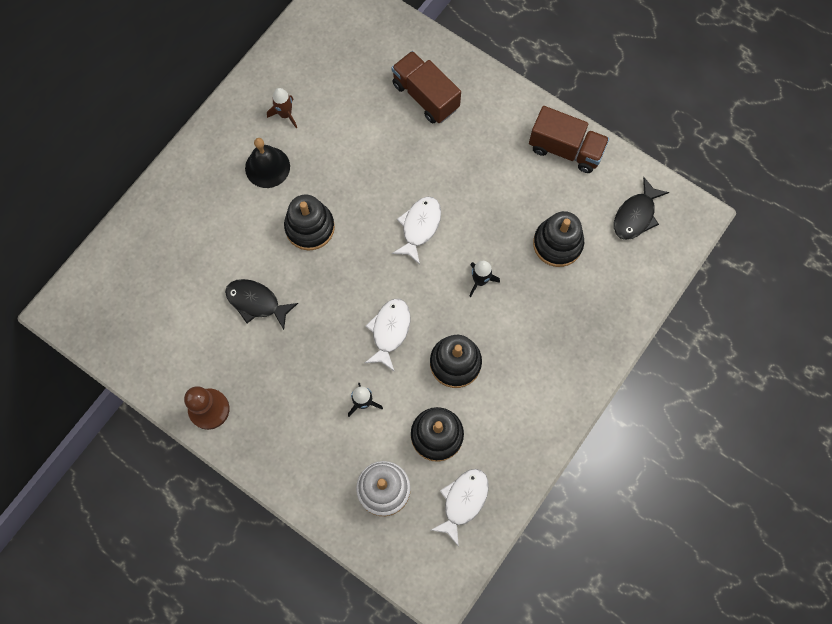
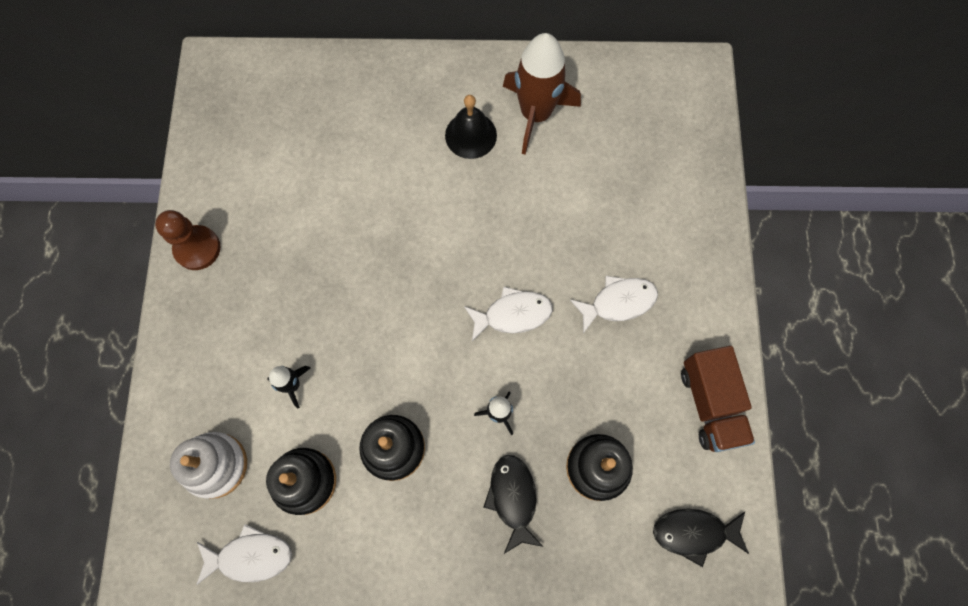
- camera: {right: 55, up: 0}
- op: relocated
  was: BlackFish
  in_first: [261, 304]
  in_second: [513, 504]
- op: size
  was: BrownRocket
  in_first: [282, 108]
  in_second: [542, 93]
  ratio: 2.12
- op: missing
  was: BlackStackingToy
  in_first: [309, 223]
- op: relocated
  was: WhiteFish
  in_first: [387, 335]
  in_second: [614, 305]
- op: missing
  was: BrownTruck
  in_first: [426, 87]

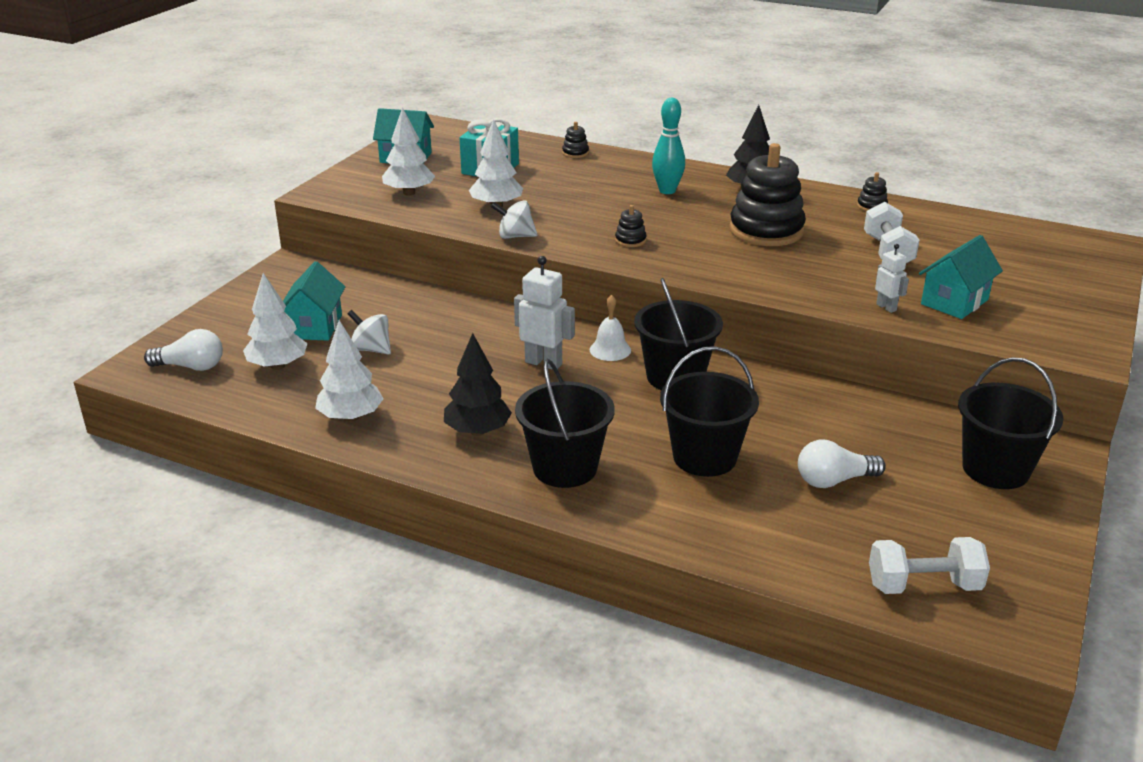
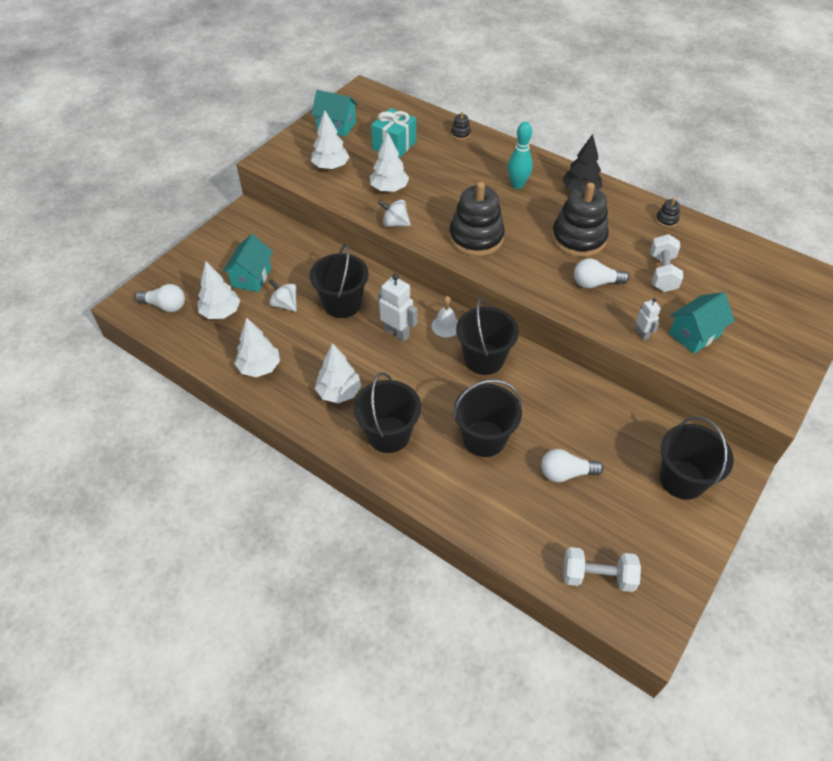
- camera: {right: 10, up: 20}
- op: colour
  was: BlackTree
  now: WhiteTree
  in_first: [478, 384]
  in_second: [338, 373]
- op: size
  was: BlackStackingToy
  in_first: [631, 226]
  in_second: [477, 219]
  ratio: 2.41
- op: appeared
  now: BlackBucket
  in_second: [339, 281]
- op: appeared
  now: WhiteLightBulb
  in_second: [601, 273]

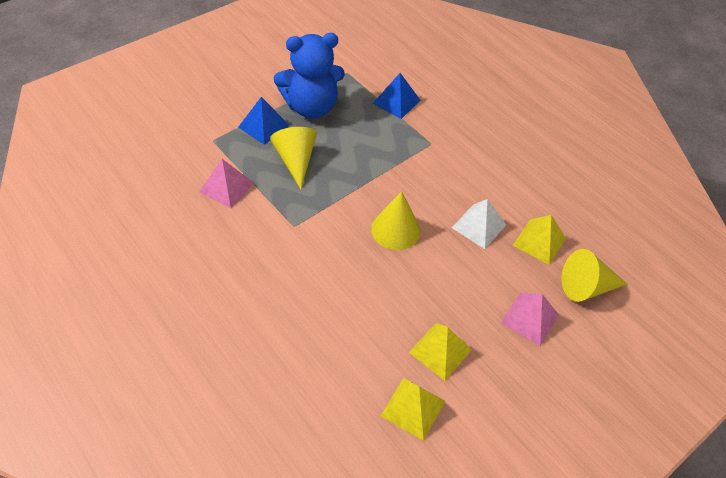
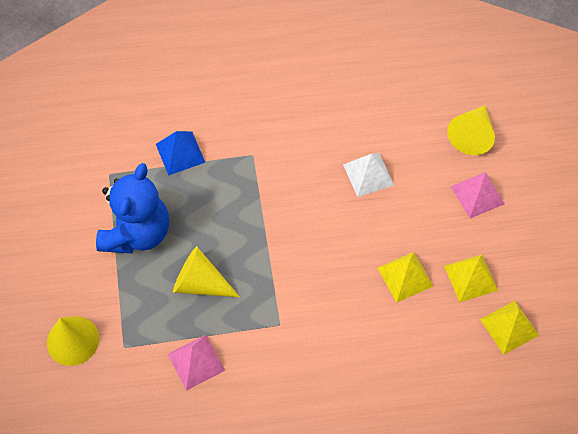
- camera: {right: -55, up: 10}
- op: missing
  was: BluePyramid
  in_first: [264, 121]
- op: relocated
  was: YellowCone
  in_first: [395, 220]
  in_second: [73, 341]
- op: relocated
  was: YellowPyramid
  in_first: [539, 240]
  in_second: [405, 277]

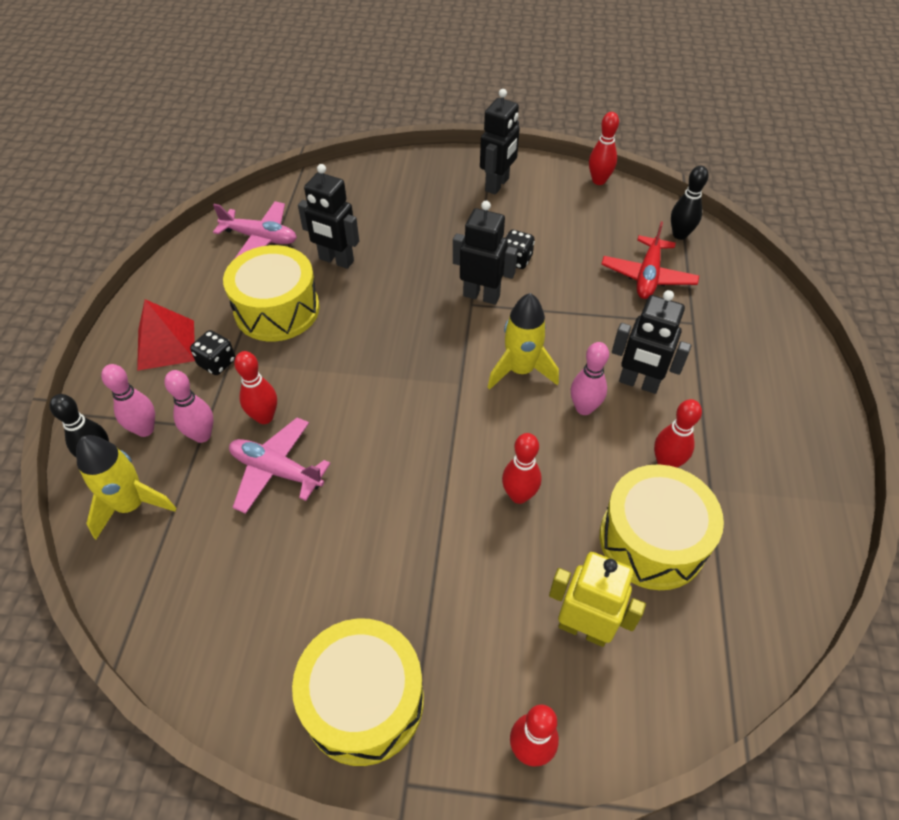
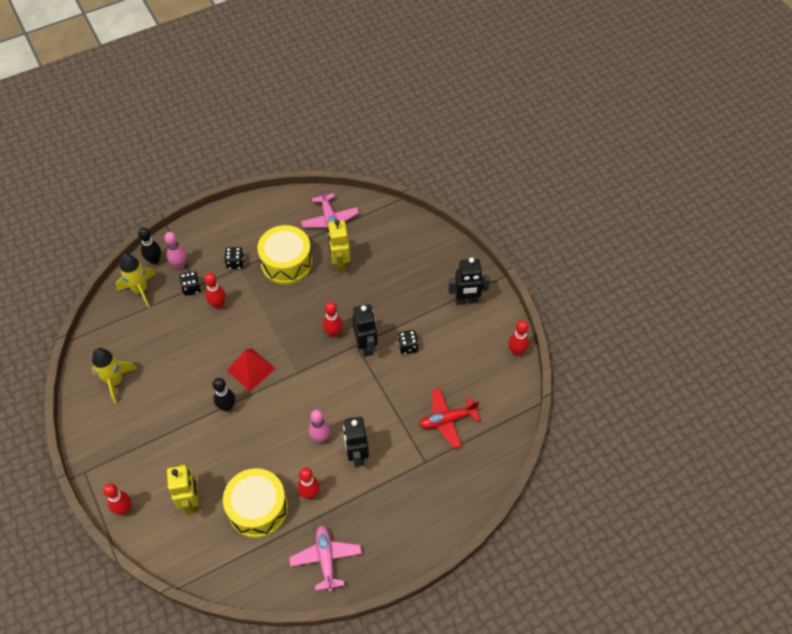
- camera: {right: 55, up: 5}
- op: relocated
  was: RedPyramid
  in_first: [166, 335]
  in_second: [251, 369]
- op: exchanged
  was: PinkBowlingPin
  now: BlackDice
  in_first: [188, 406]
  in_second: [190, 283]
- op: relocated
  was: PinkPlane
  in_first: [280, 465]
  in_second: [325, 558]
- op: missing
  was: YellowDrum
  in_first: [358, 692]
- op: colour
  was: BlackRobot
  now: YellowRobot
  in_first: [328, 216]
  in_second: [339, 246]
- op: relocated
  was: YellowRocket
  in_first: [523, 341]
  in_second: [114, 376]
- op: relocated
  was: RedBowlingPin
  in_first: [521, 468]
  in_second: [332, 320]
- op: relocated
  was: BlackBowlingPin
  in_first: [690, 203]
  in_second: [224, 395]

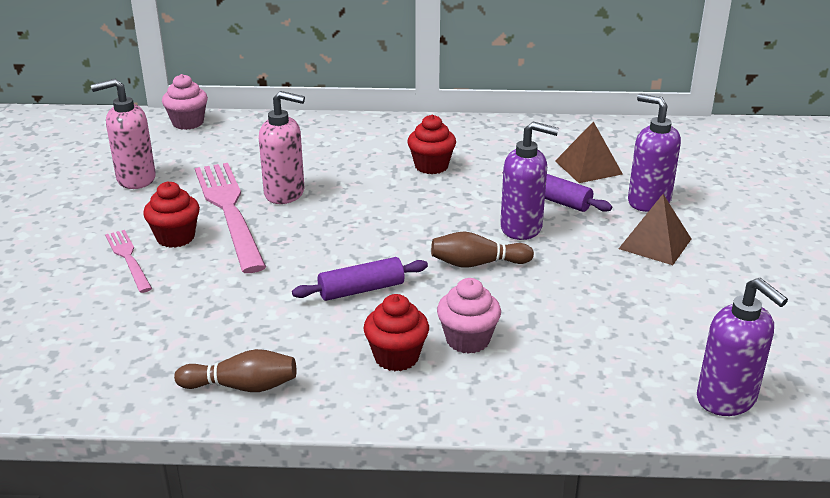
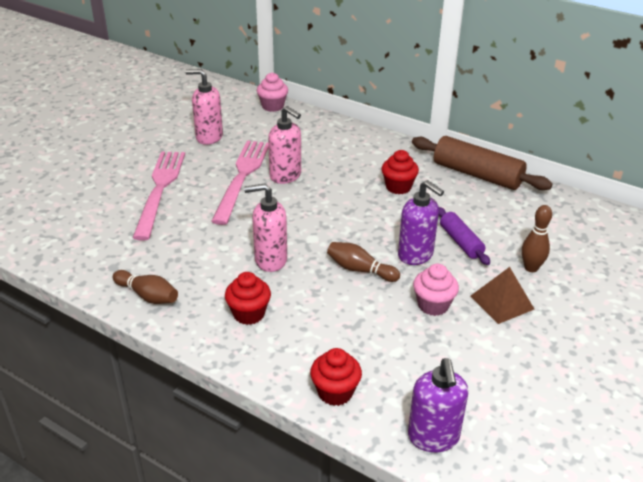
- camera: {right: 30, up: 5}
- op: size
  was: PinkFork
  in_first: [128, 261]
  in_second: [159, 195]
  ratio: 1.93
- op: relocated
  was: RedCupcake
  in_first: [171, 214]
  in_second: [336, 377]
- op: exchanged
  was: PurpleRollingPin
  now: PinkSoapDispenser
  in_first: [360, 279]
  in_second: [265, 228]
- op: relocated
  was: PinkCupcake
  in_first: [469, 316]
  in_second: [436, 290]
- op: missing
  was: BrownPyramid
  in_first: [589, 152]
- op: exchanged
  was: PurpleSoapDispenser
  now: BrownBowlingPin
  in_first: [654, 153]
  in_second: [537, 238]
- op: appeared
  now: BrownRollingPin
  in_second: [482, 163]

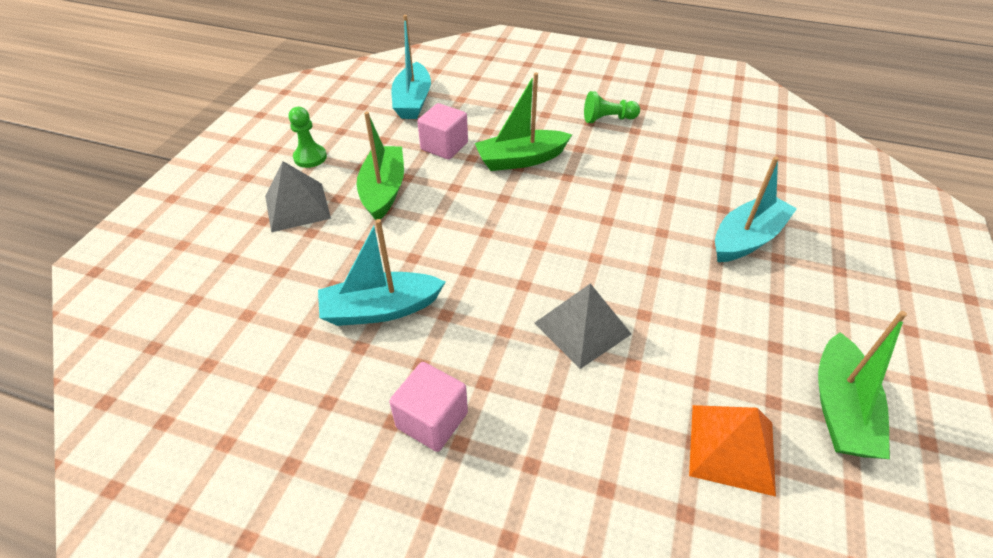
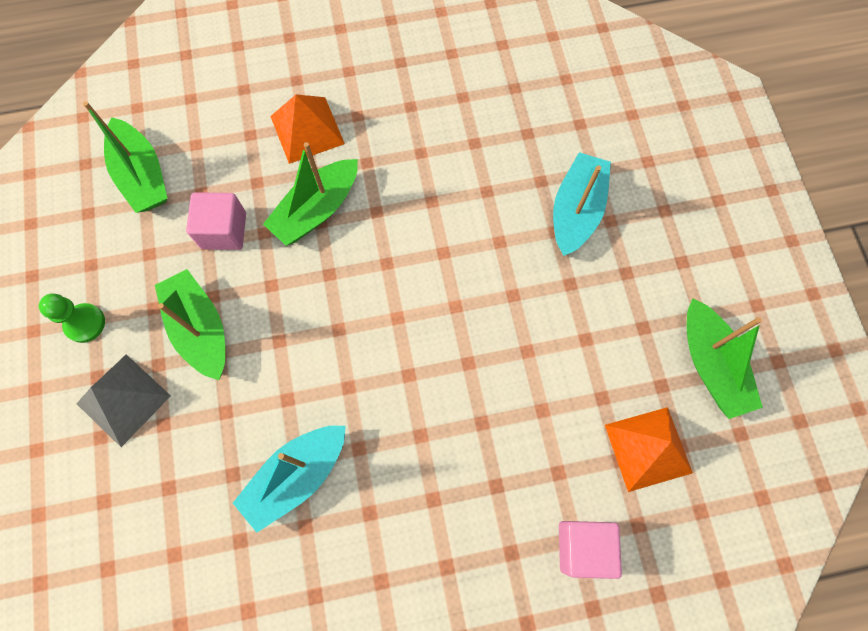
- camera: {right: -30, up: 25}
- op: relocated
  was: PinkCube
  in_first: [428, 407]
  in_second: [590, 550]
- op: colour
  was: TurquoiseBoat
  now: GreenBoat
  in_first: [411, 67]
  in_second: [125, 157]
- op: missing
  was: GreyPyramid
  in_first: [583, 326]
- op: missing
  was: GreenPawn
  in_first: [612, 107]
- op: appeared
  now: OrangePyramid
  in_second: [307, 129]

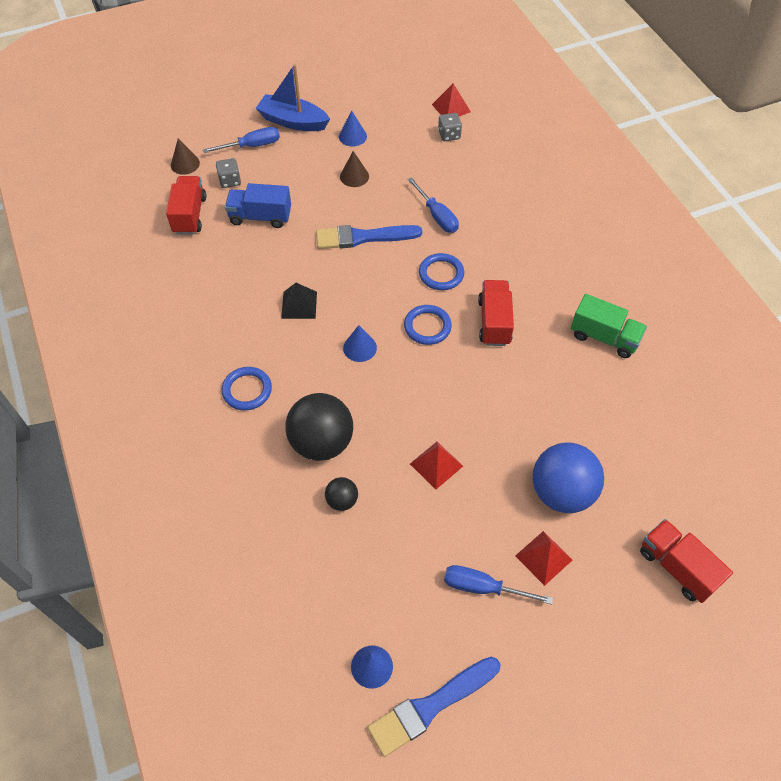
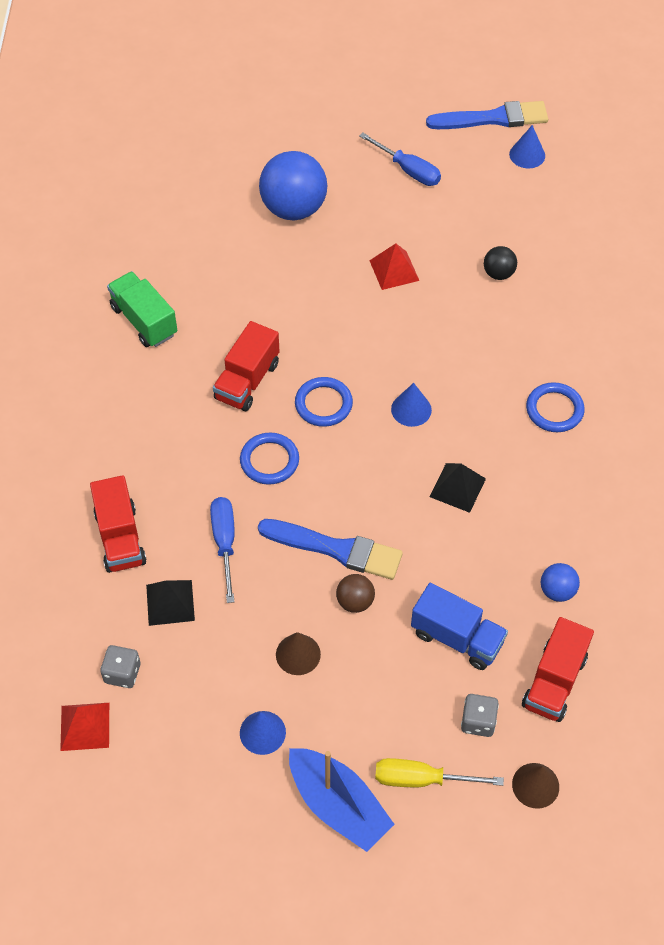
- camera: {right: -155, up: 0}
- op: colour
  was: BlueScrewdriver
  now: YellowScrewdriver
  in_first: [241, 140]
  in_second: [439, 772]
- op: missing
  was: BlackBall
  in_first: [319, 427]
- op: missing
  was: RedPyramid
  in_first: [543, 558]
- op: relocated
  was: RedTruck
  in_first: [686, 561]
  in_second: [118, 524]
- op: appeared
  now: BlackPyramid
  in_second: [170, 603]
- op: appeared
  now: BrownBall
  in_second: [355, 593]
- op: appeared
  now: BlueBall
  in_second: [560, 582]

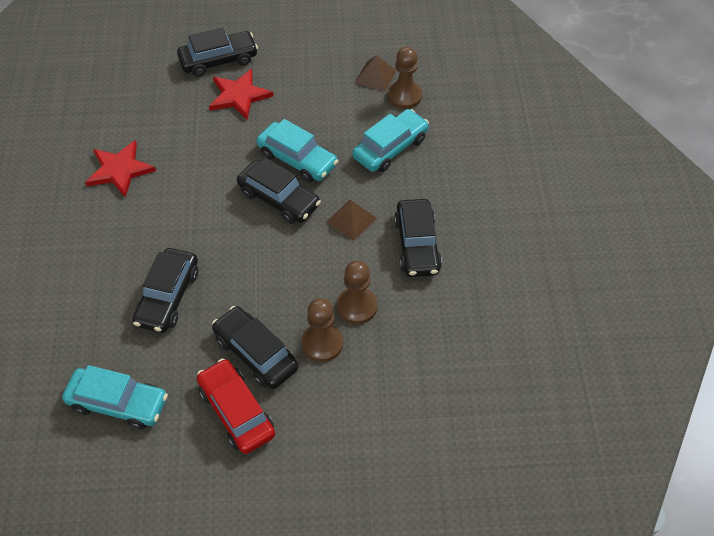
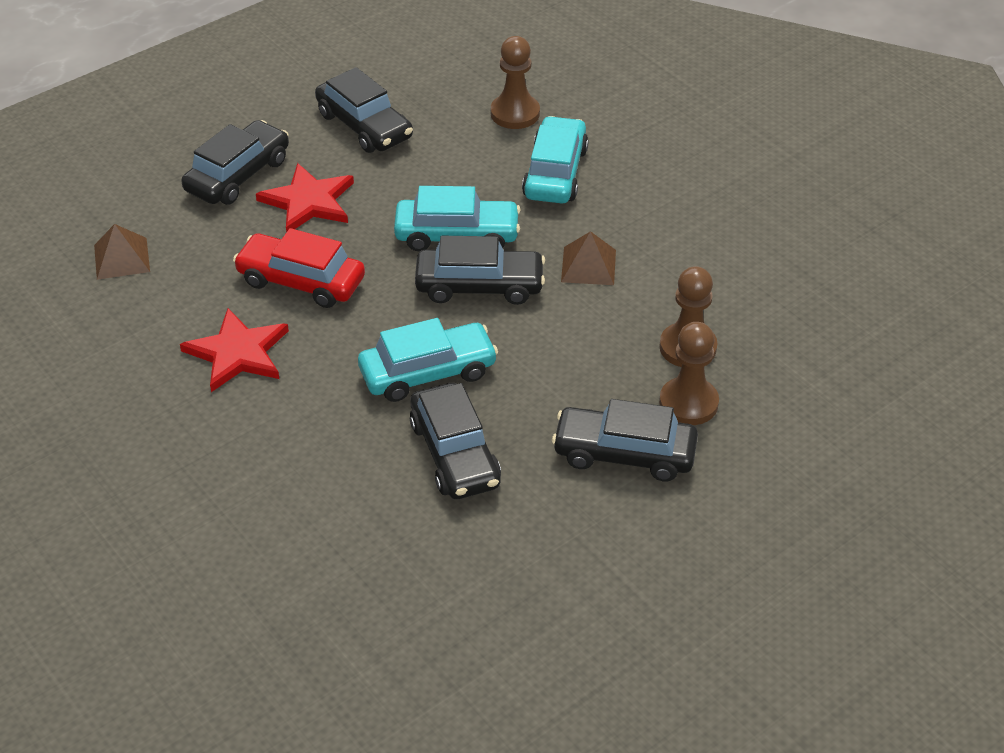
- camera: {right: -35, up: -10}
- op: relocated
  was: TurquoiseCar
  in_first: [115, 397]
  in_second: [428, 360]
- op: relocated
  was: RedCar
  in_first: [236, 406]
  in_second: [299, 268]
- op: relocated
  was: BrownPyramid
  in_first: [376, 73]
  in_second: [122, 252]
- op: relocated
  was: BlackCar
  in_first: [418, 238]
  in_second: [364, 110]

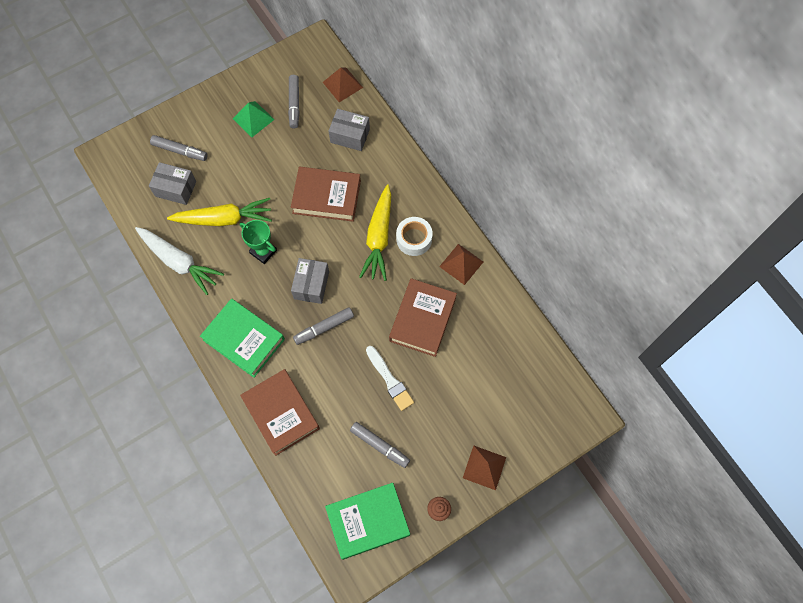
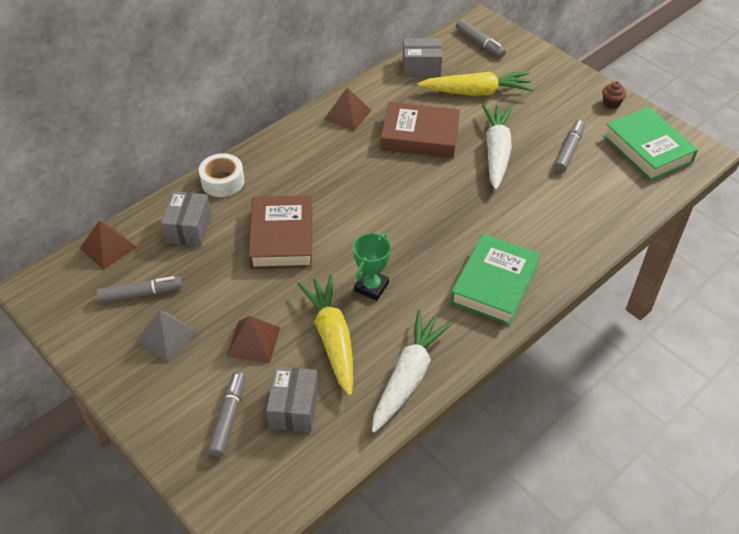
- camera: {right: -100, up: -20}
- op: colour
  was: GreenPyramid
  now: GreyPyramid
  in_first: [254, 119]
  in_second: [167, 336]
- op: missing
  was: BrownBook
  in_first: [280, 412]
- op: relocated
  was: GreyBox
  in_first: [310, 281]
  in_second: [422, 57]
- op: relocated
  was: GreyMarker
  in_first: [323, 326]
  in_second: [481, 38]
- op: relocated
  was: YellowCarrot
  in_first: [375, 232]
  in_second: [475, 84]
- op: exchanged
  was: WhiteBrush
  now: WhiteCarrot
  in_first: [390, 378]
  in_second: [497, 147]
- op: relocated
  was: WhiteTape
  in_first: [414, 236]
  in_second: [222, 175]
- op: relocated
  was: BrownPyramid
  in_first: [484, 468]
  in_second: [254, 339]

